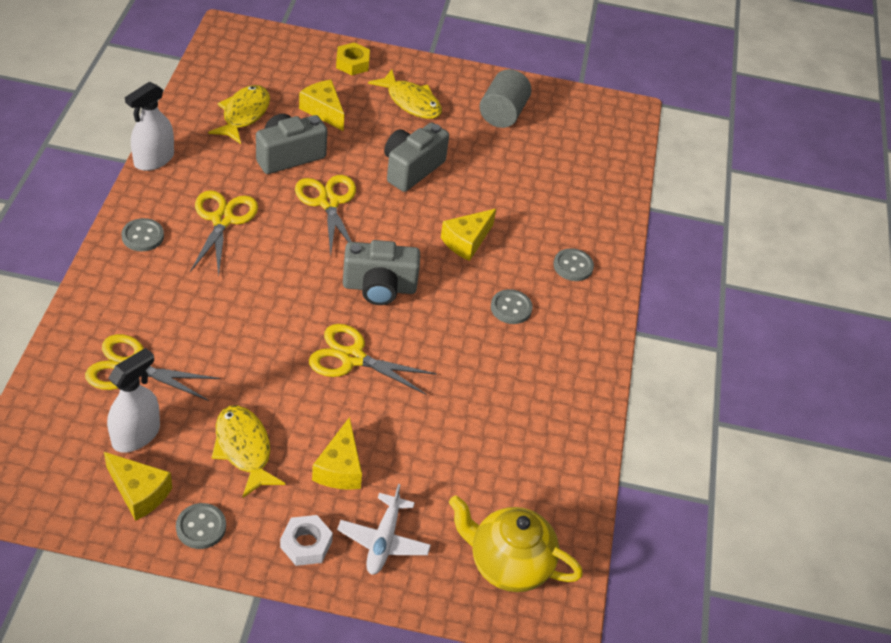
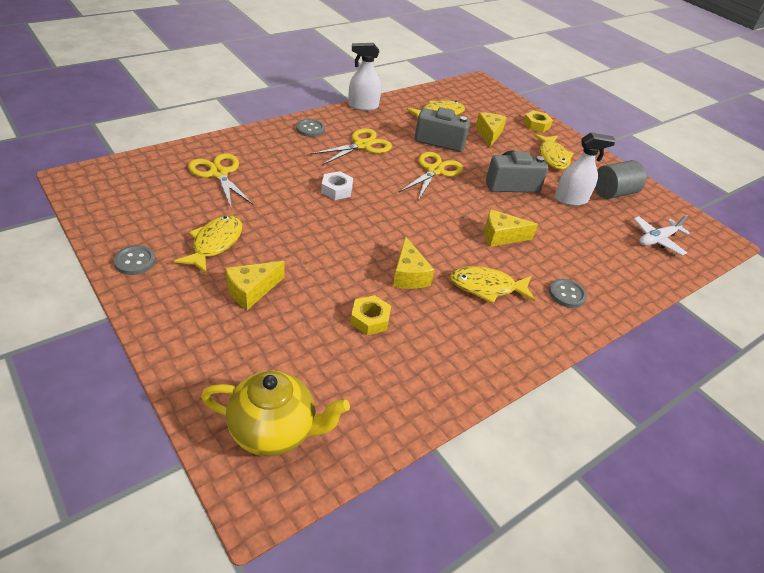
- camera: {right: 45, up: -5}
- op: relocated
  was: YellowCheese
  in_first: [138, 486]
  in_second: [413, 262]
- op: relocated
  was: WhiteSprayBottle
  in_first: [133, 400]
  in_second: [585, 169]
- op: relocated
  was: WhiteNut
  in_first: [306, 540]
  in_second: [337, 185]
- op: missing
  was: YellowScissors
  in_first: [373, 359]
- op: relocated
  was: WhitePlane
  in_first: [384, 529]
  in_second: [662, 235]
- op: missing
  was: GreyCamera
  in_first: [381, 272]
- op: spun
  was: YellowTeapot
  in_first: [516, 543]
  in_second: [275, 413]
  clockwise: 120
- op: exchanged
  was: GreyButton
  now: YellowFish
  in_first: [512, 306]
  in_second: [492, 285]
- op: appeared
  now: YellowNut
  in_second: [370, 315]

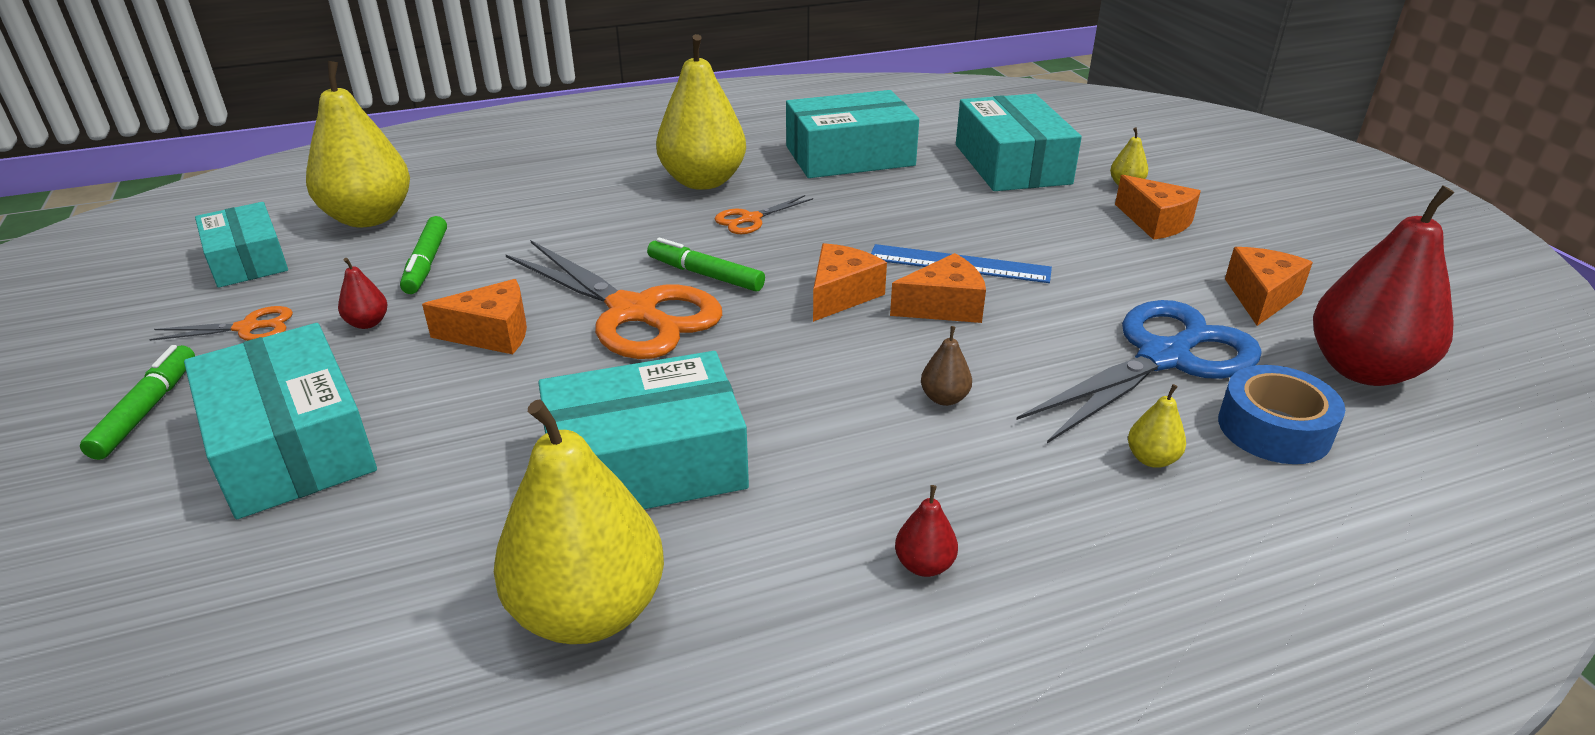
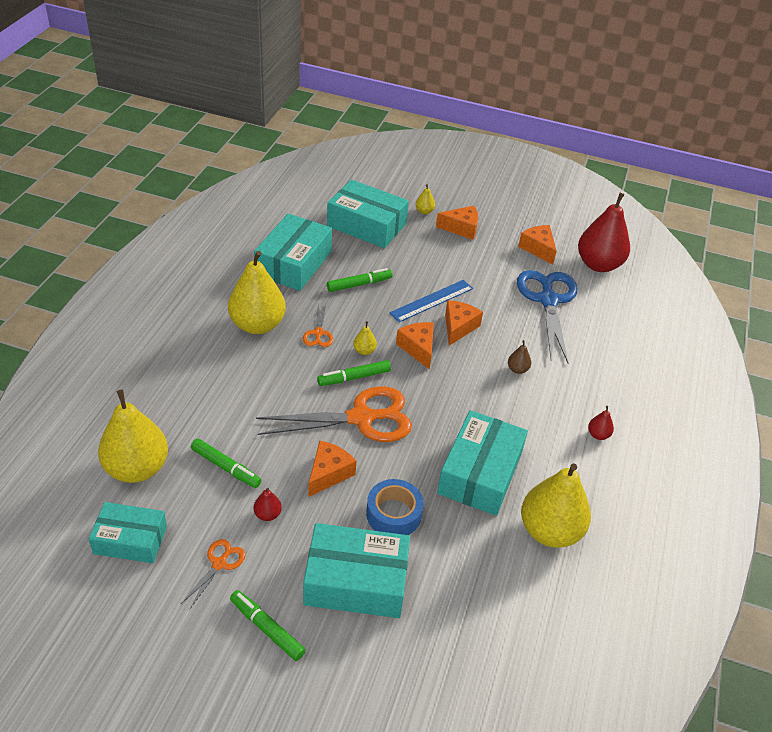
- camera: {right: -55, up: 10}
- op: relocated
  was: YellowPear
  in_first: [1157, 426]
  in_second: [365, 338]
- op: relocated
  was: BlueTape
  in_first: [1281, 414]
  in_second: [394, 507]
- op: appeared
  now: GreenMarker
  in_second: [360, 280]

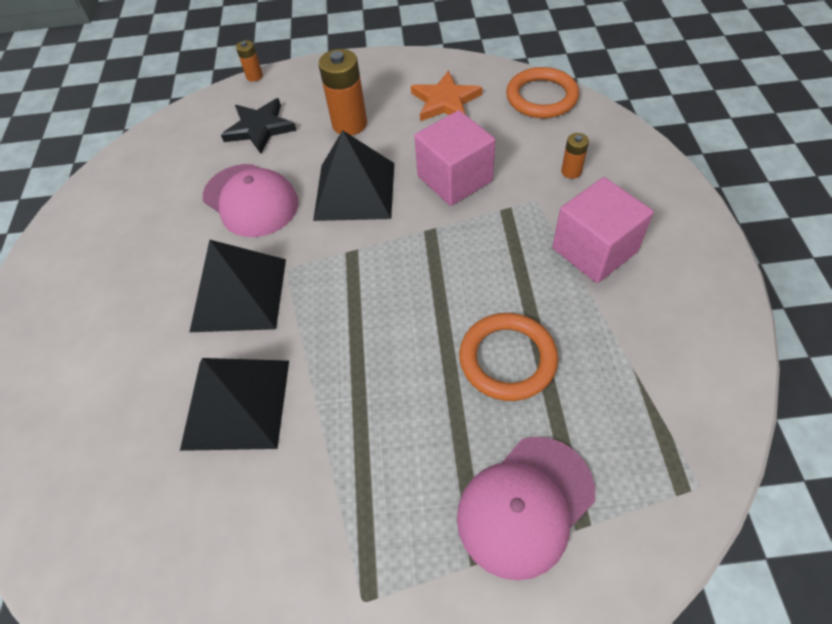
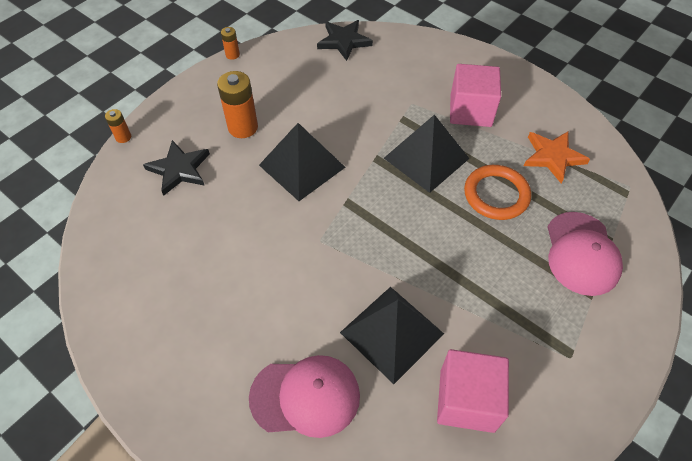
- camera: {right: -50, up: 0}
- op: relocated
  was: BlackPyramid
  in_first: [238, 286]
  in_second: [427, 154]
- op: relocated
  was: PinkCap
  in_first: [250, 200]
  in_second: [304, 396]
- op: relocated
  was: OrangeStar
  in_first: [446, 96]
  in_second: [557, 157]
- op: relocated
  was: PinkCube
  in_first: [454, 158]
  in_second: [473, 391]
- op: exchanged
  was: OrangeRing
  now: BlackStar
  in_first: [542, 92]
  in_second: [345, 40]
- op: relocated
  was: OrangeBattery
  in_first: [575, 156]
  in_second: [230, 43]

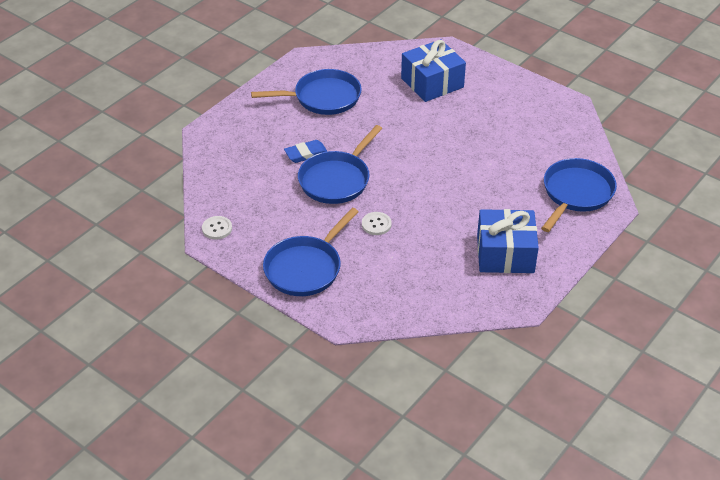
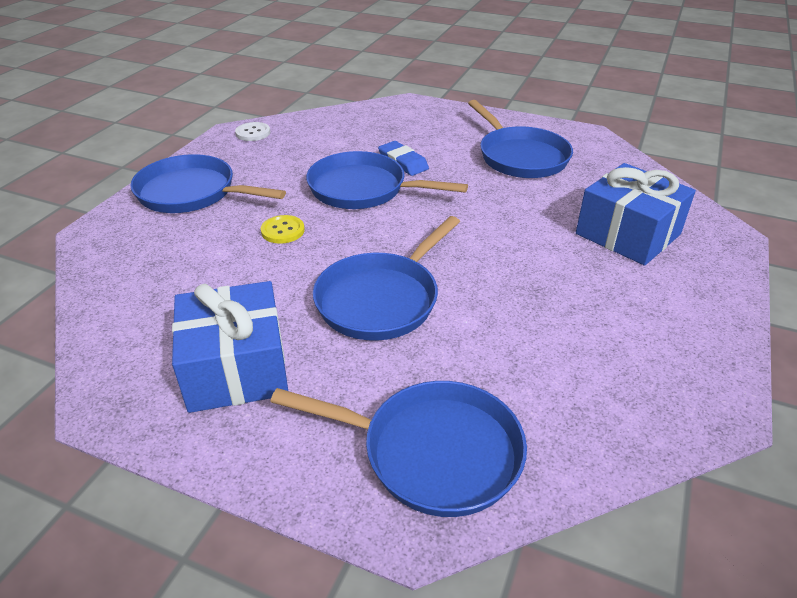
- camera: {right: 75, up: -5}
- op: colour
  was: WhiteButton
  now: YellowButton
  in_first: [377, 223]
  in_second: [283, 229]
- op: appeared
  now: BluePan
  in_second: [386, 278]

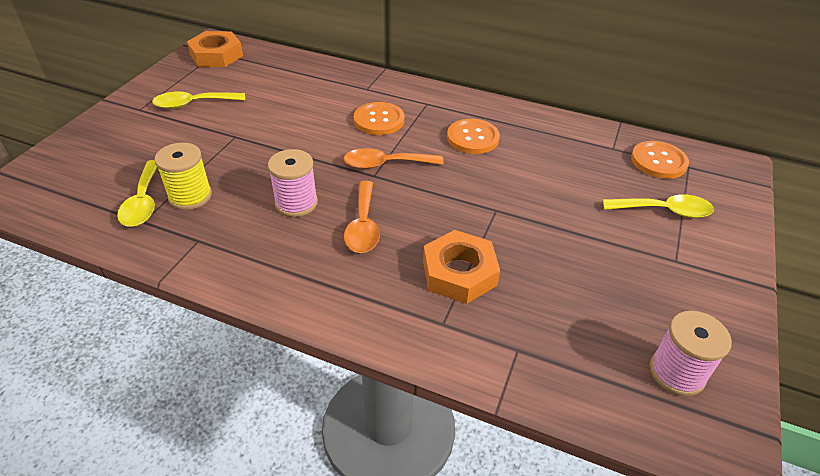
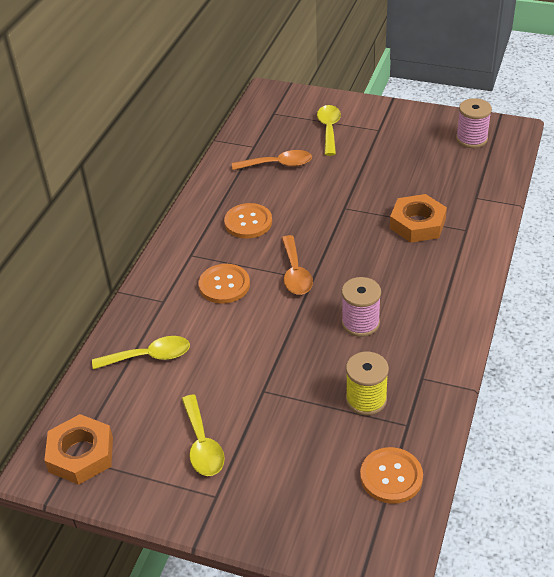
- camera: {right: -90, up: 0}
- op: relocated
  was: YellowSpoon
  in_first: [137, 193]
  in_second: [141, 352]
- op: relocated
  was: OrangeSpoon
  in_first: [362, 217]
  in_second: [272, 160]
- op: relocated
  was: OrangeButton
  in_first: [660, 160]
  in_second: [391, 475]

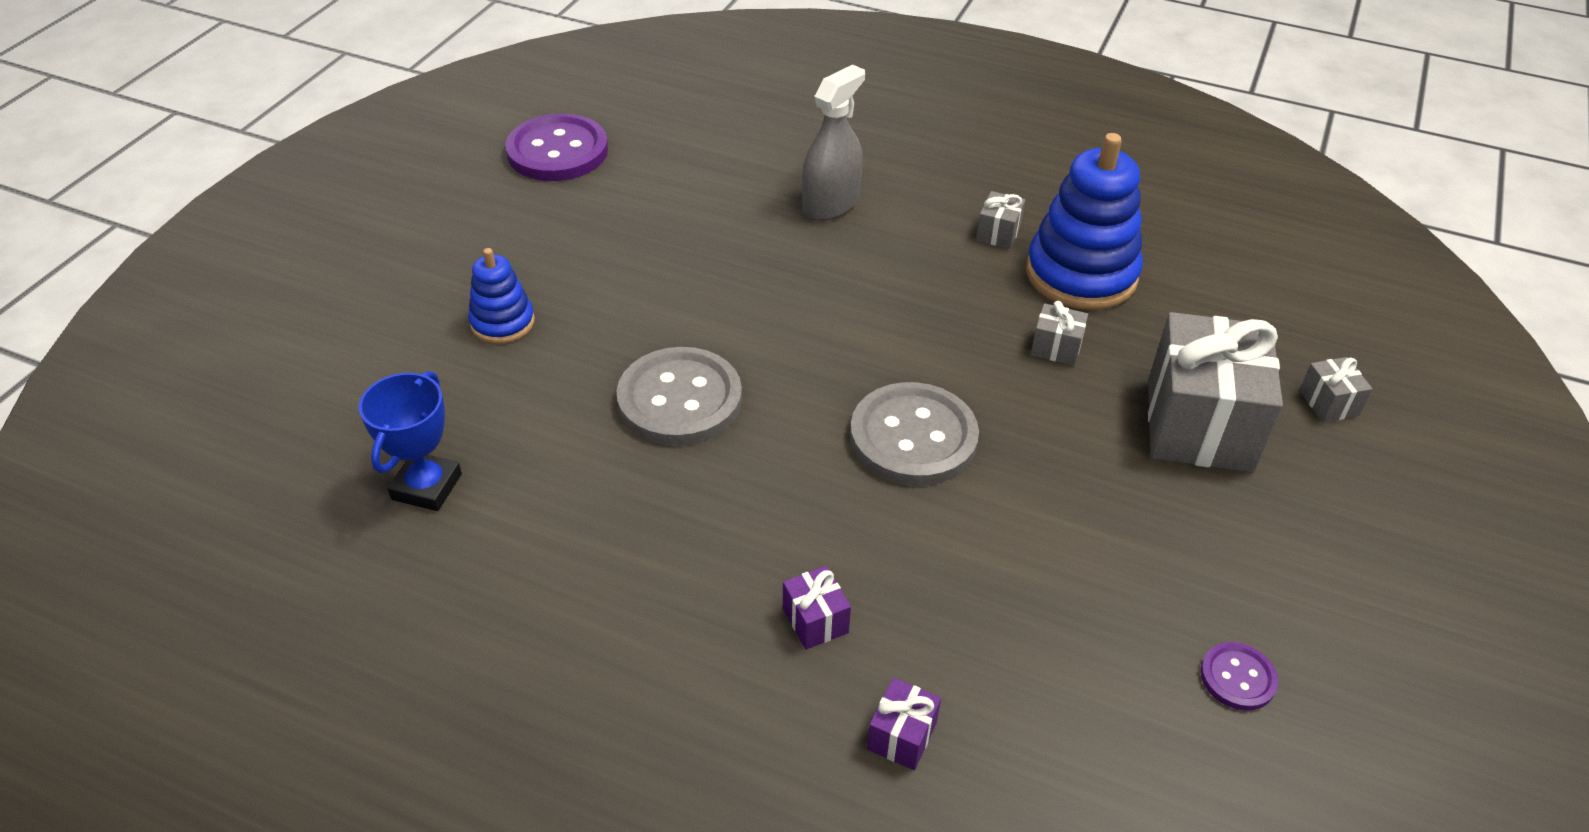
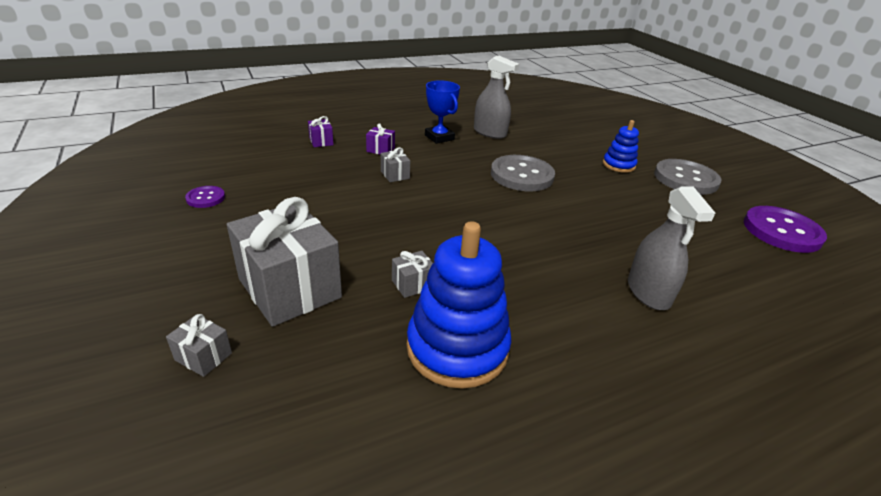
- camera: {right: 130, up: -10}
- op: relocated
  was: BlueTrophy
  in_first: [410, 441]
  in_second: [442, 112]
- op: relocated
  was: GreyButton
  in_first: [914, 434]
  in_second: [688, 177]
- op: relocated
  was: GreyGift
  in_first: [1000, 220]
  in_second: [395, 164]
- op: appeared
  now: GreySprayBottle
  in_second: [496, 97]

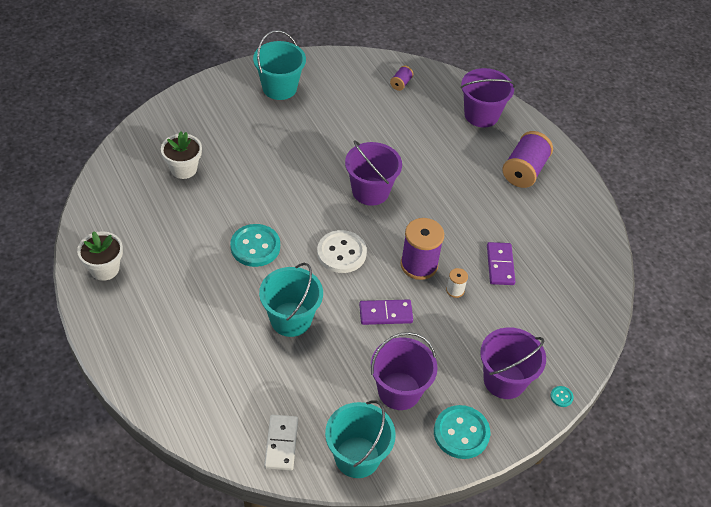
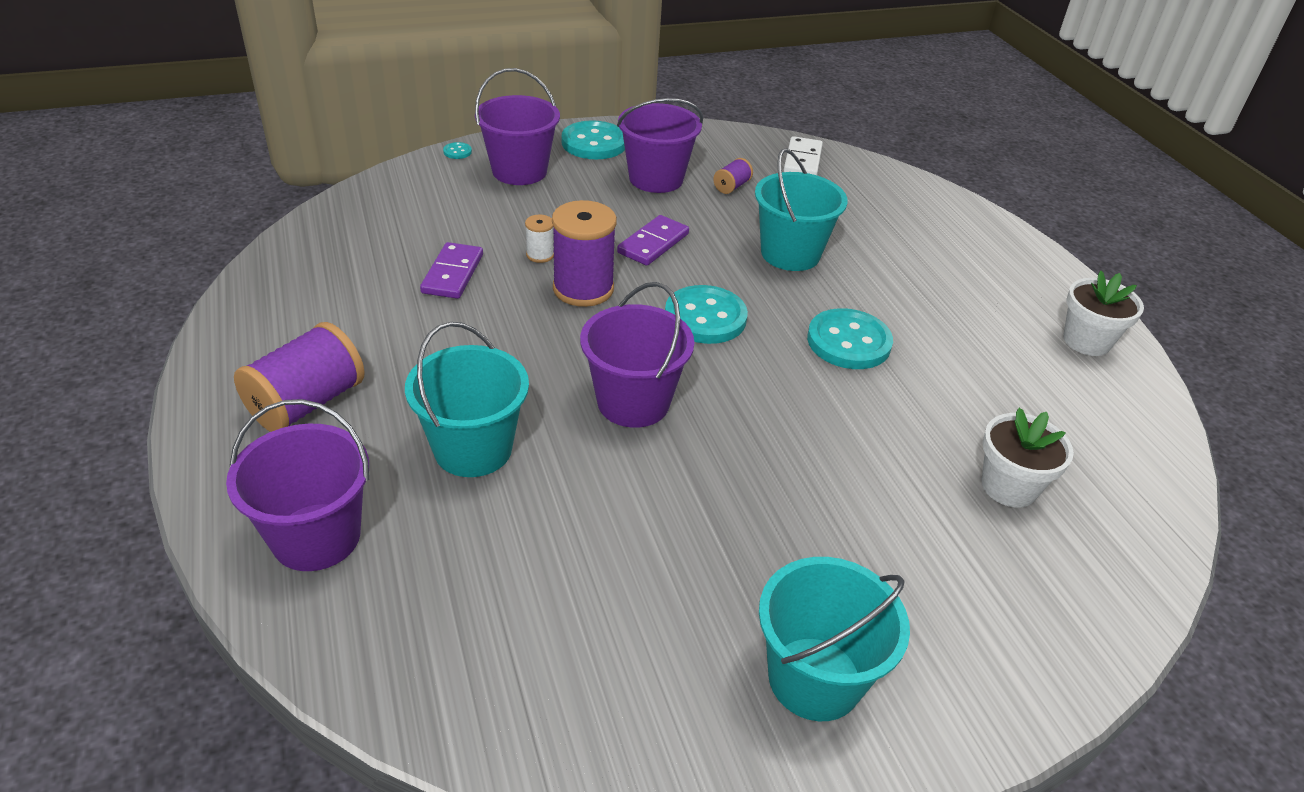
- camera: {right: -170, up: -10}
- op: colour
  was: WhiteButton
  now: TurquoiseButton
  in_first: [342, 251]
  in_second: [706, 314]
- op: relocated
  was: TurquoiseBucket
  in_first: [360, 439]
  in_second: [467, 399]
- op: spun
  was: PurpleDomino
  in_first: [386, 312]
  in_second: [653, 240]
  clockwise: -60
- op: relocated
  was: PurpleSpool
  in_first: [402, 78]
  in_second: [733, 176]

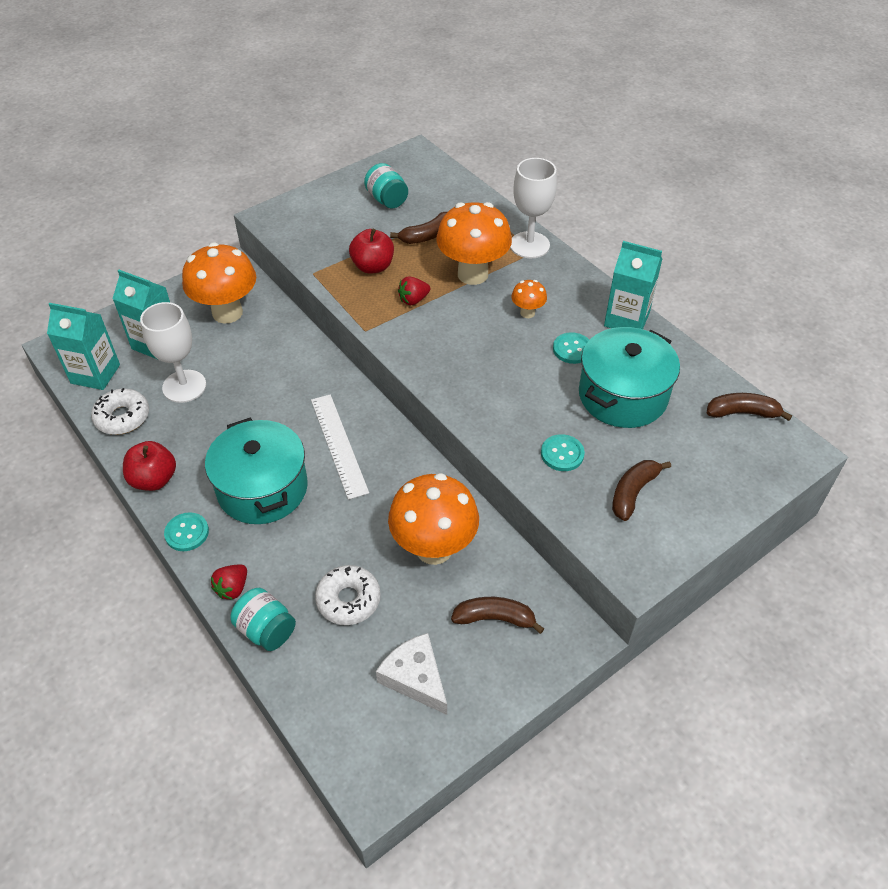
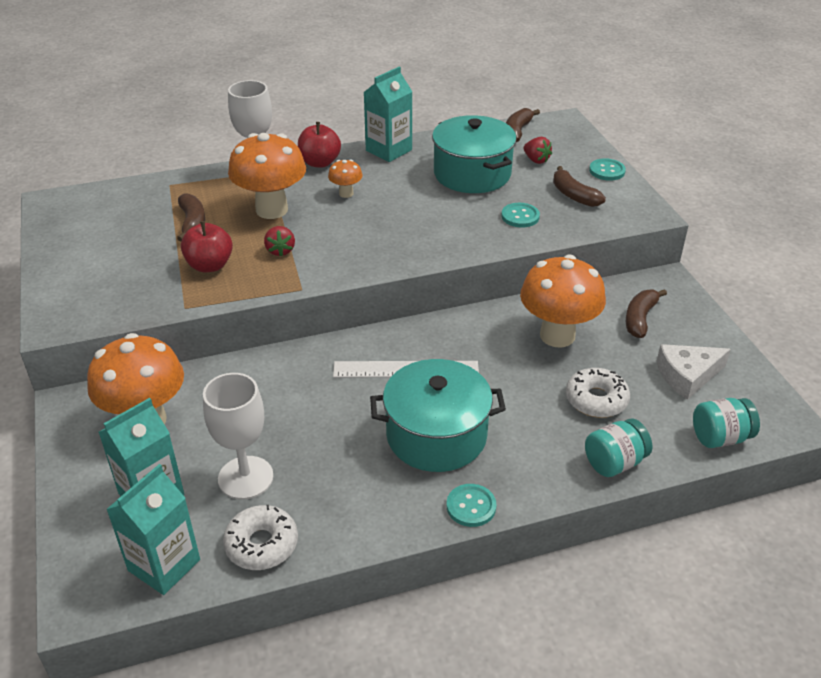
- camera: {right: -70, up: -10}
- op: relocated
  was: RedApple
  in_first: [149, 466]
  in_second: [319, 145]
- op: relocated
  was: RedStrawberry
  in_first: [229, 582]
  in_second: [538, 150]
- op: relocated
  was: TurquoiseJar
  in_first: [386, 185]
  in_second: [726, 423]
- op: relocated
  was: TurquoiseButton
  in_first: [571, 348]
  in_second: [607, 169]

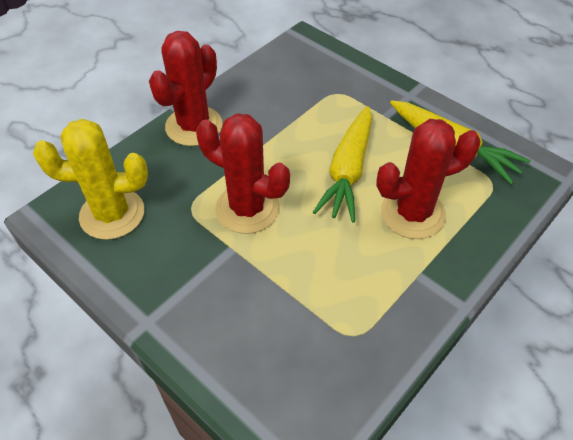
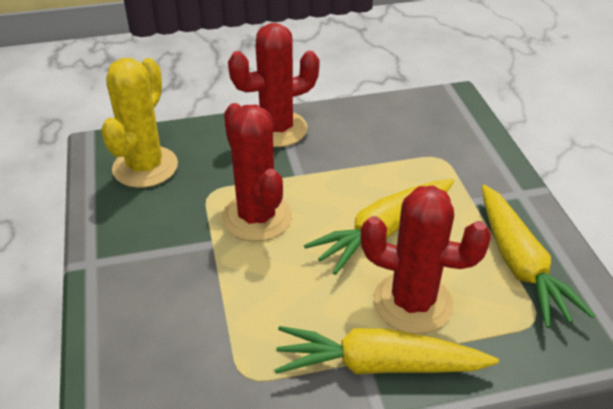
- camera: {right: 35, up: -10}
- op: spun
  was: YellowCactus
  in_first: [90, 179]
  in_second: [139, 123]
  clockwise: 75
- op: appeared
  now: YellowCarrot
  in_second: [386, 350]

